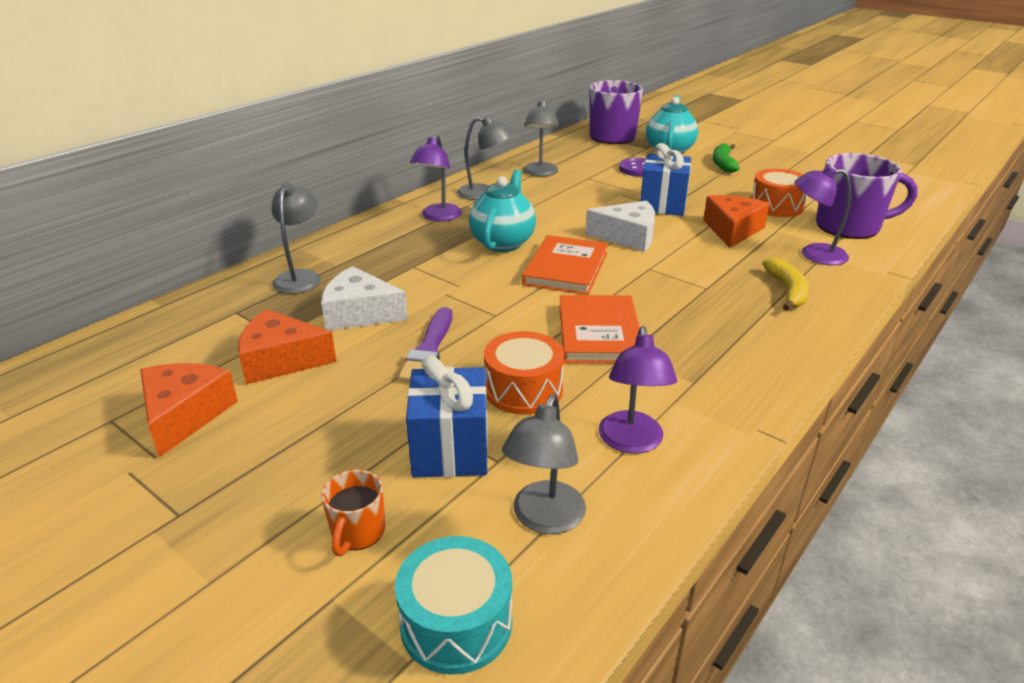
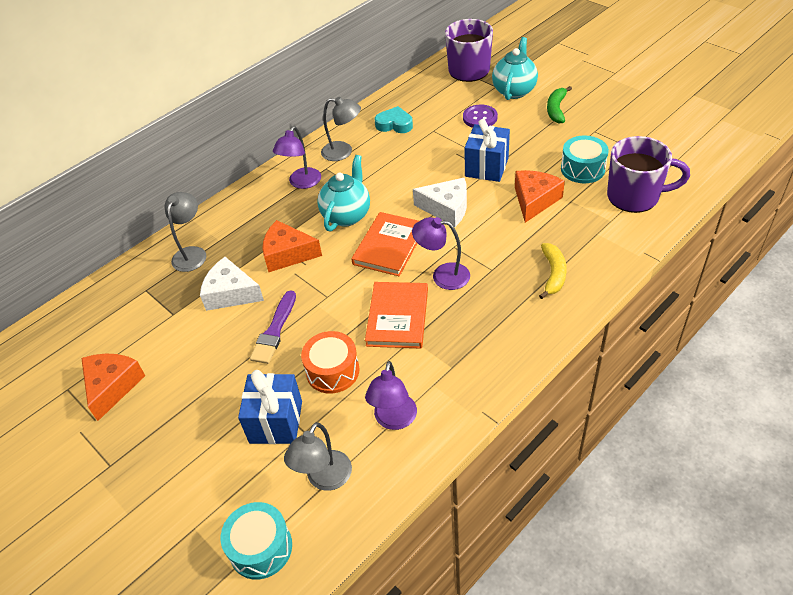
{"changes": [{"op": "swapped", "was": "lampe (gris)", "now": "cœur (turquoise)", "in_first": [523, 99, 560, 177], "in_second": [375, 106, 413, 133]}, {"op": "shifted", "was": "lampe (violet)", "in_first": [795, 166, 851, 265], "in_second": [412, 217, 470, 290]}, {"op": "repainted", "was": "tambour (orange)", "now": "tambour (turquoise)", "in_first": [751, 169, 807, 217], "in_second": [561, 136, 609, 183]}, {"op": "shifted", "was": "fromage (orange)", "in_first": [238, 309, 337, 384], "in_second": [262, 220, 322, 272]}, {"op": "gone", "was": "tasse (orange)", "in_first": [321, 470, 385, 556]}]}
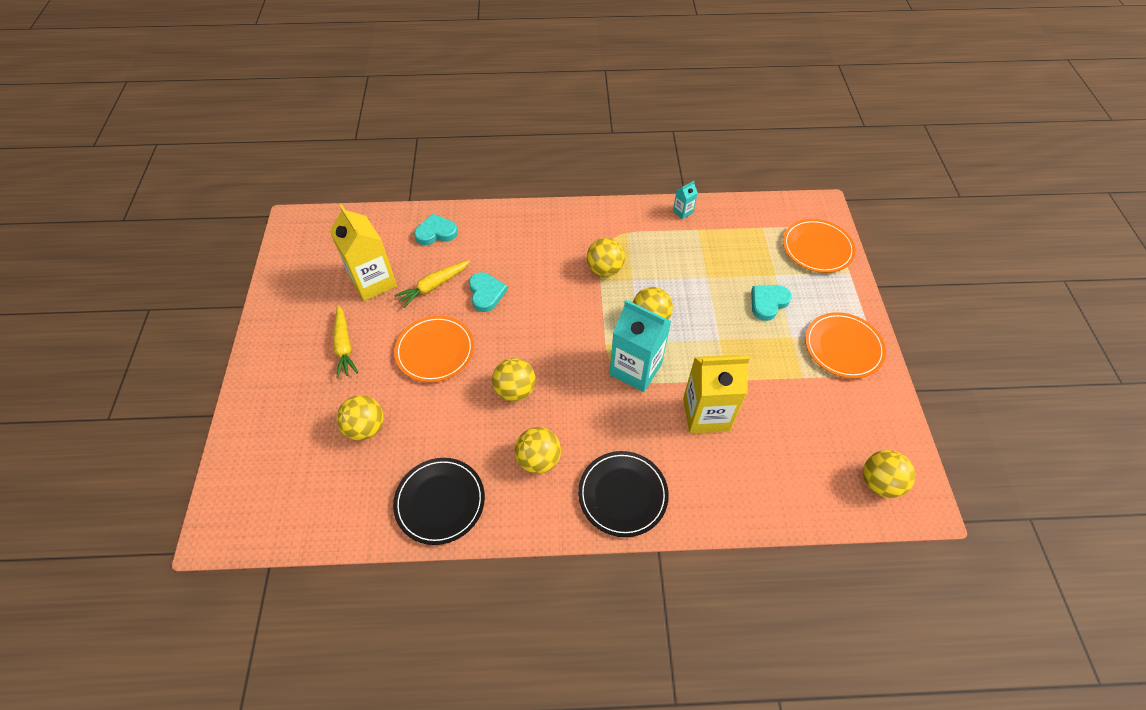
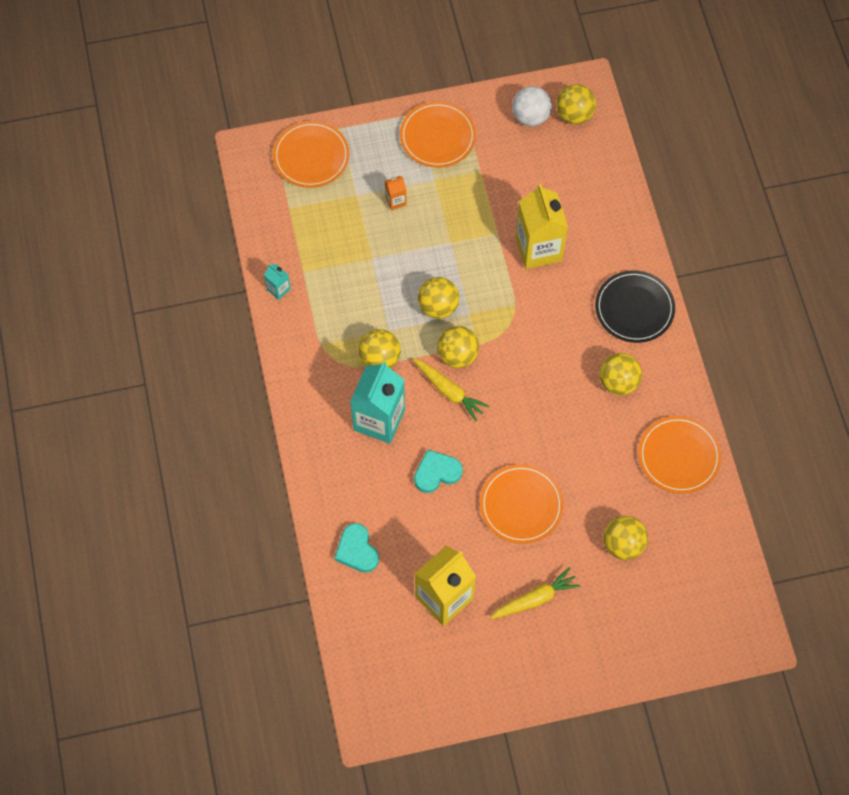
{"changes": [{"op": "shifted", "was": "carotte (jaune)", "in_first": [394, 260, 470, 308], "in_second": [413, 359, 489, 421]}, {"op": "swapped", "was": "cœur (turquoise)", "now": "brique de lait (orange)", "in_first": [751, 285, 792, 321], "in_second": [385, 176, 407, 210]}, {"op": "shifted", "was": "brique de lait (turquoise)", "in_first": [610, 300, 671, 392], "in_second": [350, 361, 405, 444]}, {"op": "shifted", "was": "balle (jaune)", "in_first": [492, 358, 536, 402], "in_second": [437, 326, 479, 368]}, {"op": "repainted", "was": "assiette (noir)", "now": "assiette (orange)", "in_first": [393, 458, 485, 545], "in_second": [638, 416, 721, 494]}, {"op": "new", "now": "balle (blanc)", "in_second": [512, 86, 552, 126]}]}
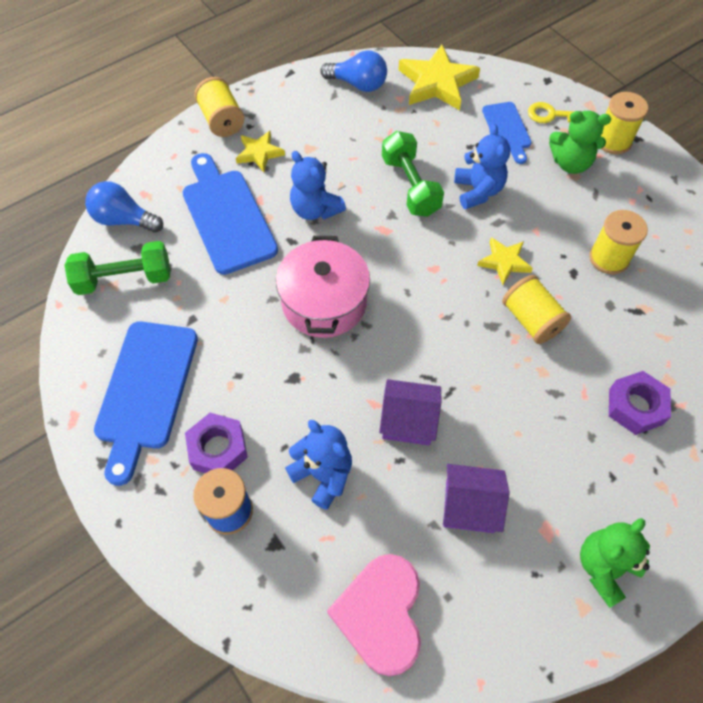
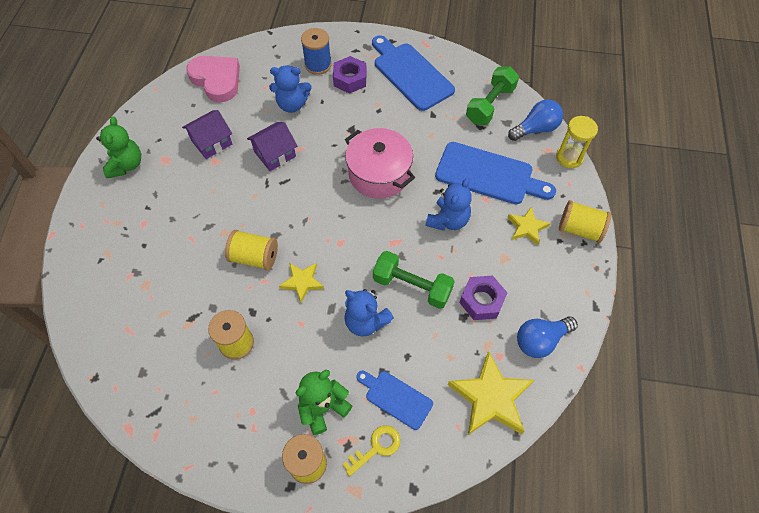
{"changes": [{"op": "rotated", "was": "ours en peluche (bleu)", "in_first": [290, 151, 346, 220], "in_second": [426, 178, 472, 231], "clockwise": 120}, {"op": "shifted", "was": "écrou (violet)", "in_first": [609, 371, 671, 435], "in_second": [460, 276, 507, 320]}, {"op": "new", "now": "sablier (jaune)", "in_second": [556, 116, 598, 168]}]}
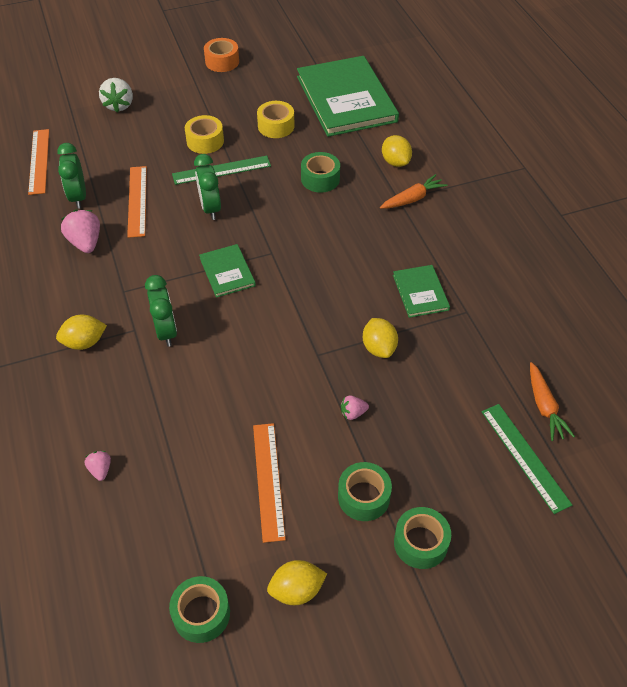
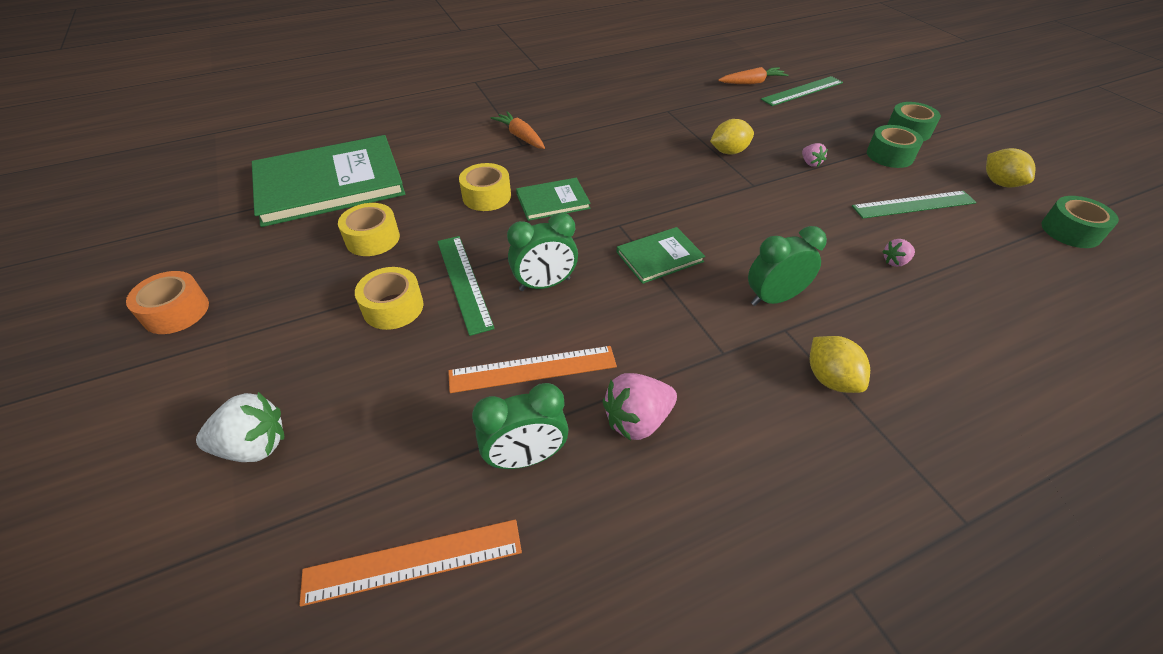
{"changes": [{"op": "gone", "was": "citron (jaune)", "in_first": [382, 135, 412, 167]}, {"op": "repainted", "was": "ruban adhésif (vert)", "now": "ruban adhésif (jaune)", "in_first": [301, 152, 340, 193], "in_second": [459, 163, 511, 211]}, {"op": "shifted", "was": "livre (vert)", "in_first": [393, 265, 450, 318], "in_second": [516, 178, 591, 221]}, {"op": "repainted", "was": "règle (orange)", "now": "règle (vert)", "in_first": [253, 423, 286, 543], "in_second": [852, 191, 977, 219]}, {"op": "shifted", "was": "fraise (rose)", "in_first": [85, 451, 111, 481], "in_second": [882, 239, 915, 267]}]}
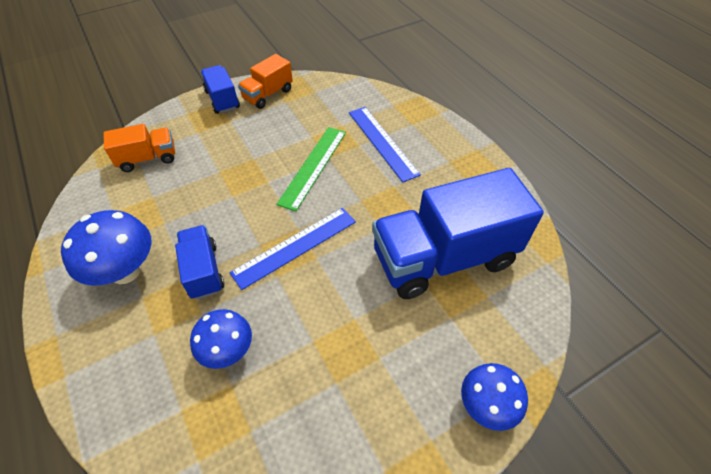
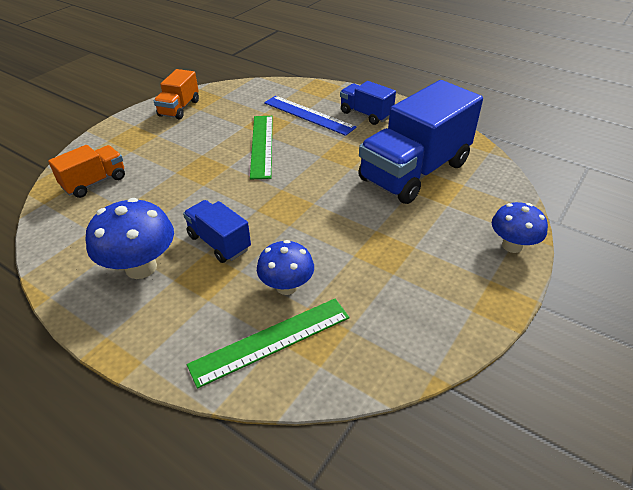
{"changes": [{"op": "shifted", "was": "camion (bleu)", "in_first": [201, 65, 240, 114], "in_second": [340, 81, 396, 125]}, {"op": "gone", "was": "règle (bleu)", "in_first": [230, 208, 356, 290]}, {"op": "new", "now": "règle (vert)", "in_second": [187, 299, 350, 389]}]}
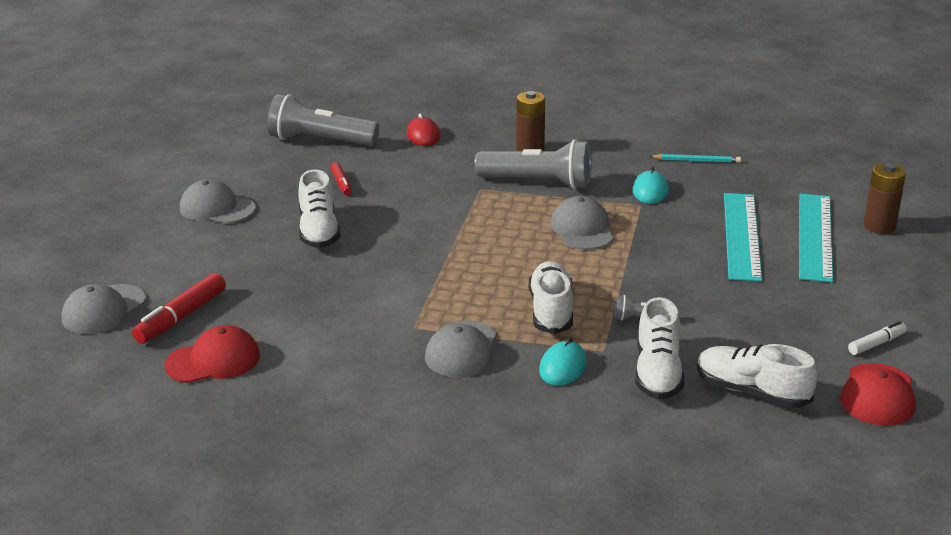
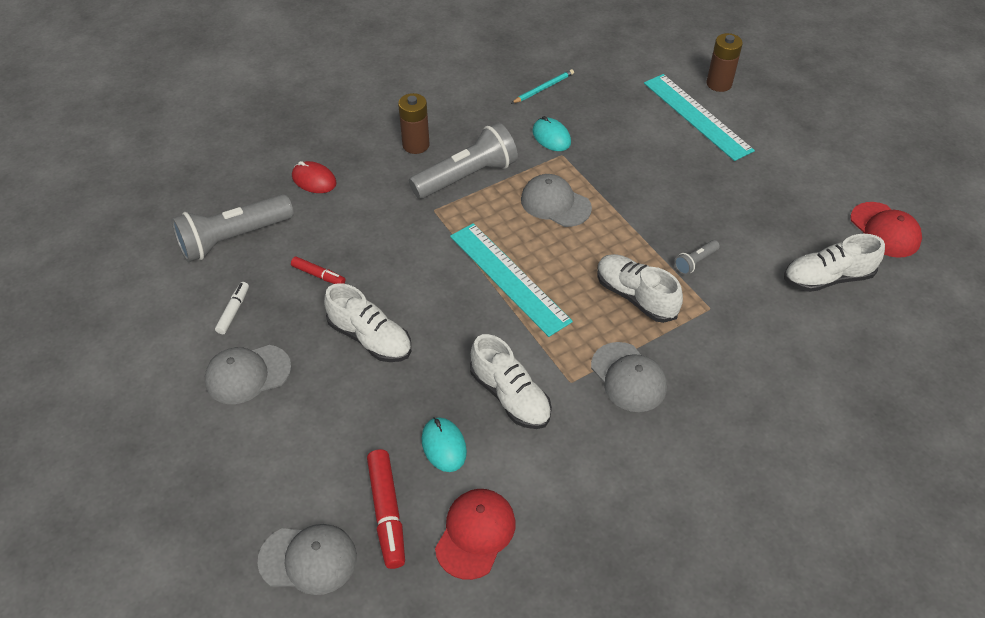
{"changes": [{"op": "shifted", "was": "règle (turquoise)", "in_first": [724, 193, 762, 282], "in_second": [450, 223, 573, 337]}, {"op": "rotated", "was": "casquette (gris)", "in_first": [61, 284, 146, 334], "in_second": [258, 524, 357, 595], "clockwise": -75}, {"op": "shifted", "was": "chaussure (blanc)", "in_first": [635, 297, 685, 400], "in_second": [470, 334, 552, 429]}, {"op": "shifted", "was": "feutre (blanc)", "in_first": [848, 321, 907, 355], "in_second": [215, 282, 249, 334]}, {"op": "shifted", "was": "souris (turquoise)", "in_first": [539, 337, 587, 386], "in_second": [422, 417, 467, 472]}]}
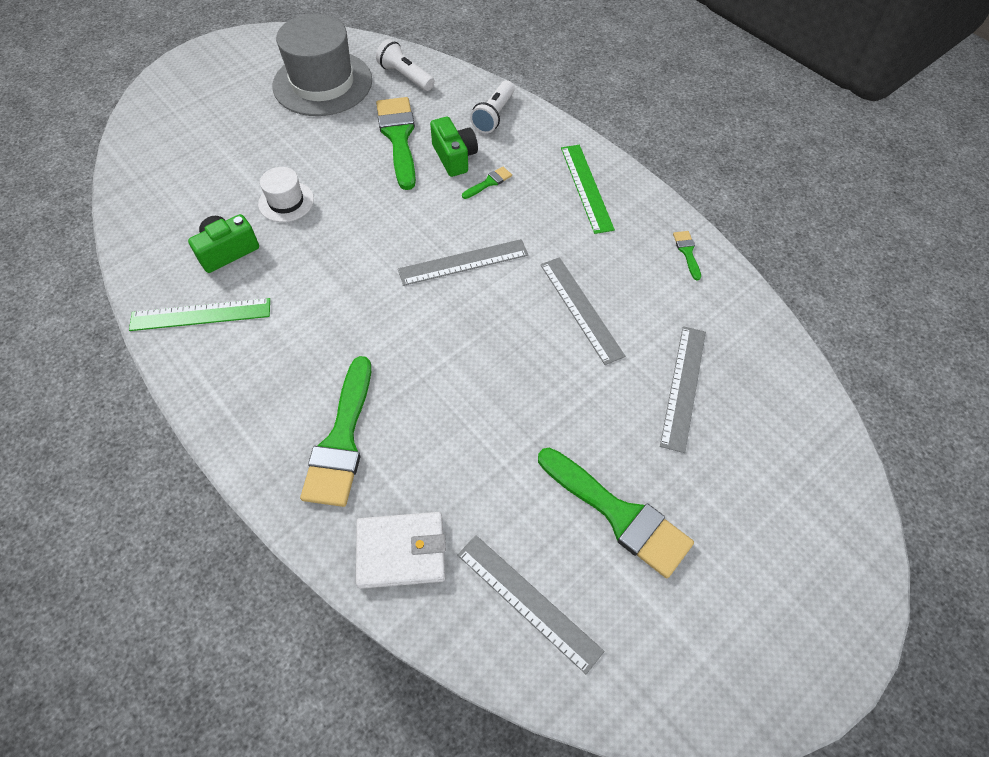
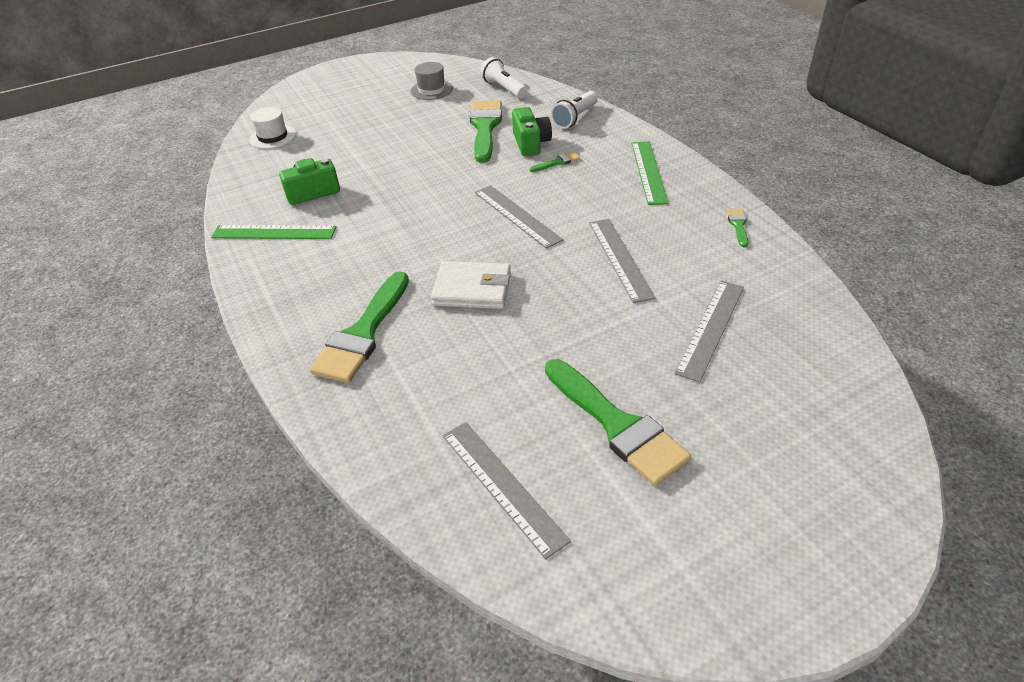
{"changes": [{"op": "scaled", "was": "chapeau (gris)", "in_first": [273, 14, 372, 116], "in_second": [411, 62, 453, 100], "ratio": 0.49}, {"op": "shifted", "was": "chapeau (blanc)", "in_first": [258, 167, 314, 222], "in_second": [249, 107, 296, 149]}, {"op": "rotated", "was": "règle (gris)", "in_first": [398, 239, 528, 286], "in_second": [475, 185, 563, 249], "clockwise": 60}, {"op": "shifted", "was": "portefeuille (blanc)", "in_first": [356, 512, 446, 589], "in_second": [431, 261, 511, 309]}]}
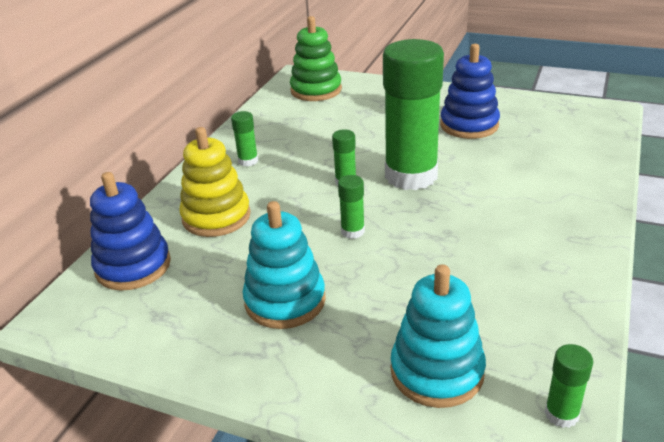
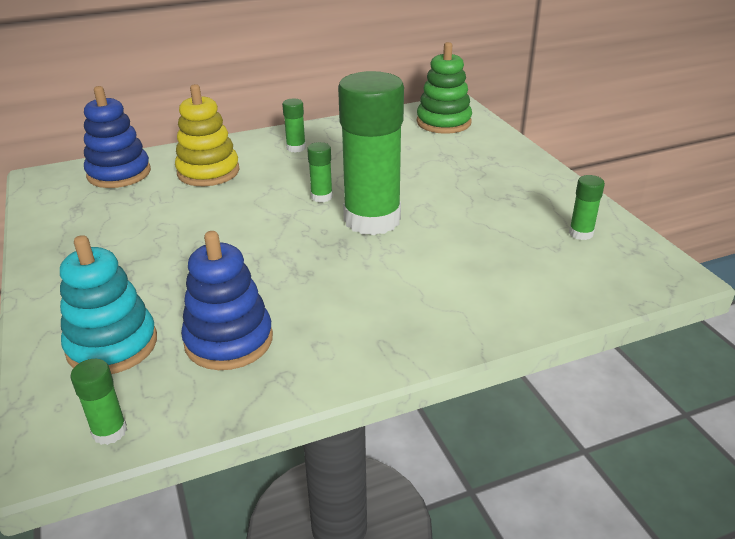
{"changes": [{"op": "shifted", "was": "jouet à empiler (bleu)", "in_first": [440, 44, 500, 139], "in_second": [181, 231, 273, 370]}, {"op": "shifted", "was": "bâton de colle (vert)", "in_first": [338, 175, 365, 239], "in_second": [569, 175, 605, 240]}, {"op": "gone", "was": "jouet à empiler (turquoise)", "in_first": [243, 201, 326, 329]}]}
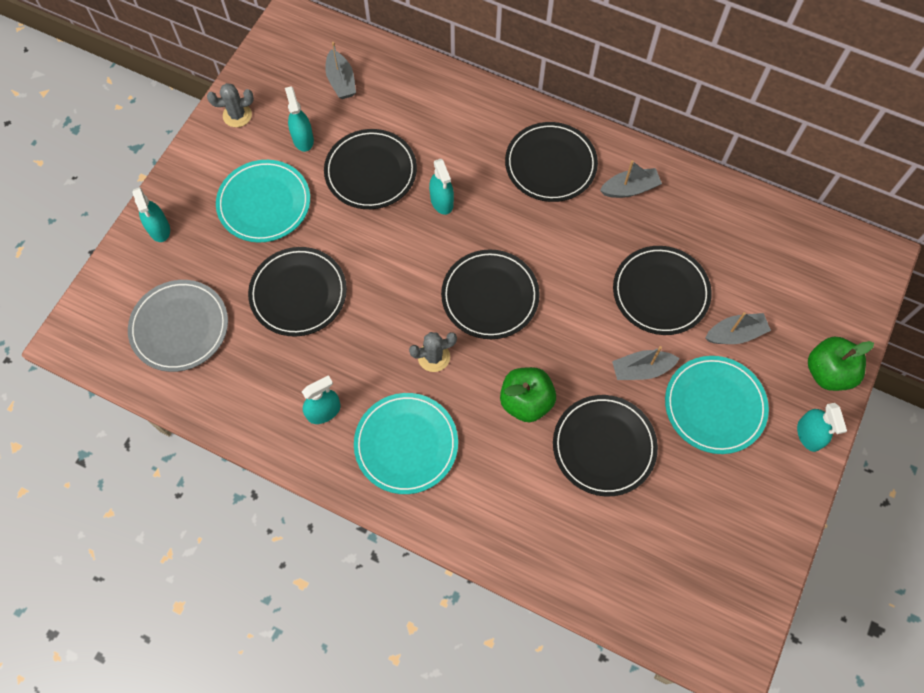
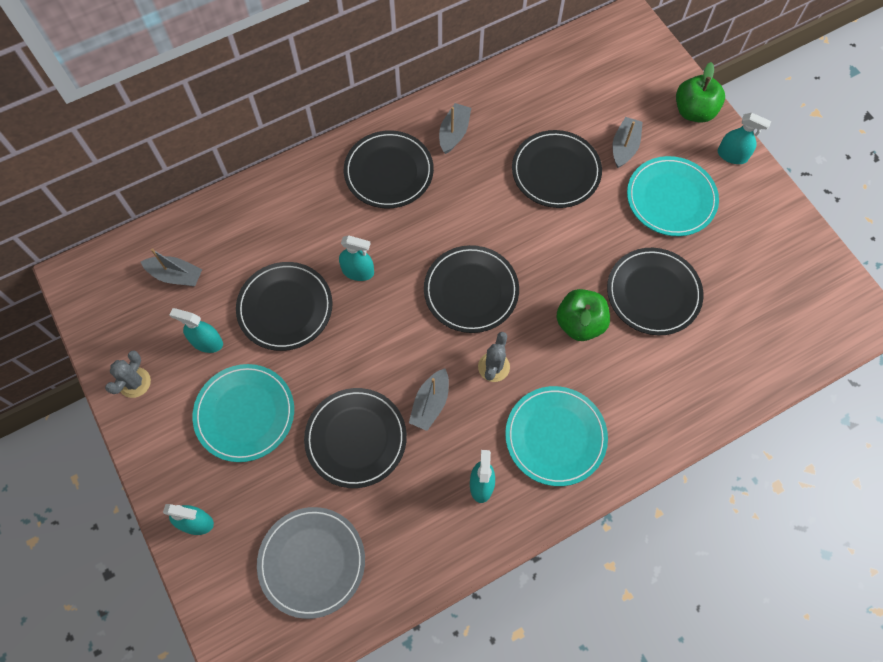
{"changes": [{"op": "shifted", "was": "bateau (gris)", "in_first": [612, 346, 680, 380], "in_second": [409, 368, 449, 431]}]}
